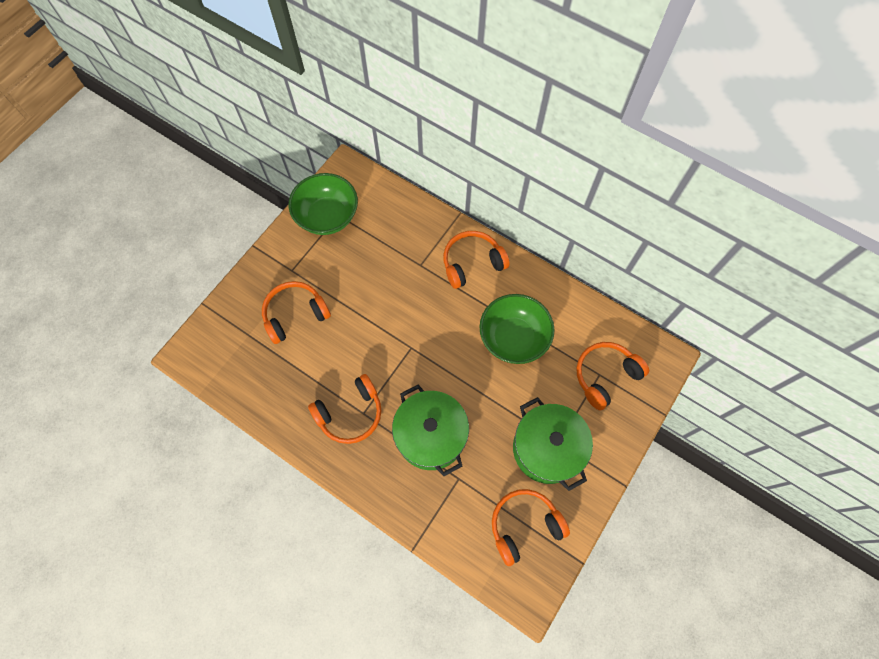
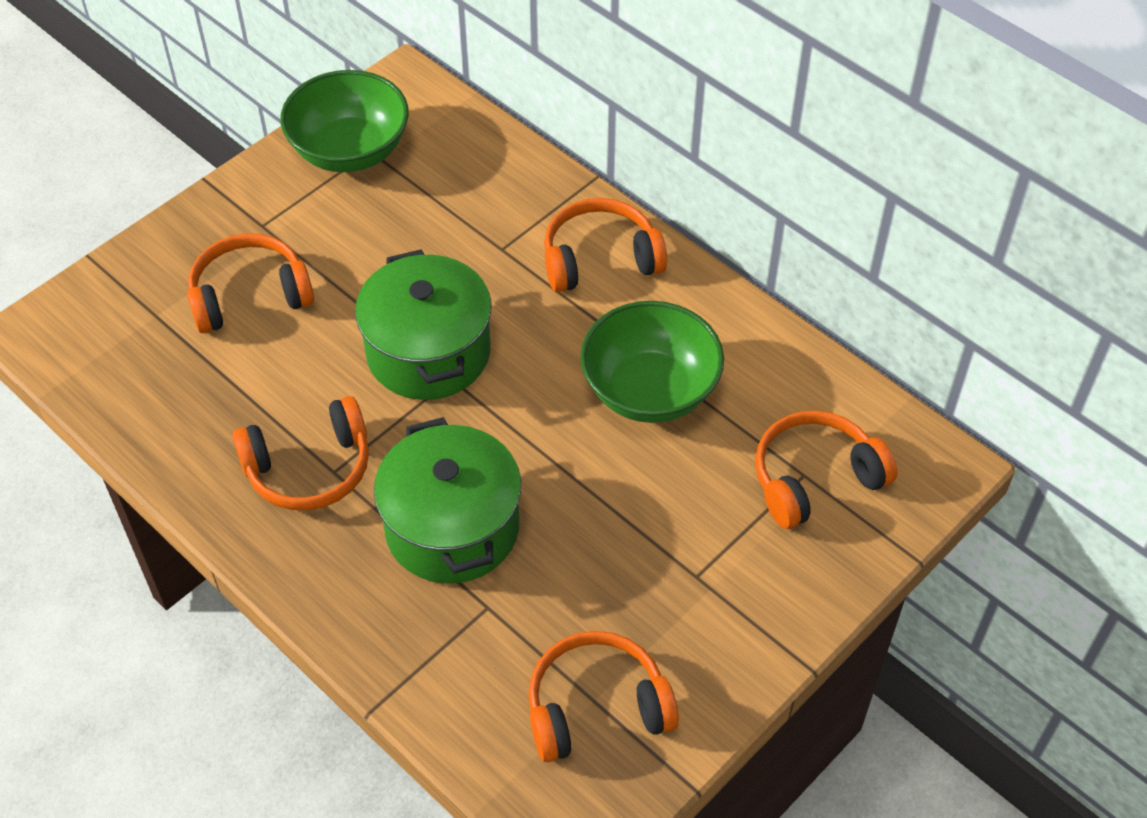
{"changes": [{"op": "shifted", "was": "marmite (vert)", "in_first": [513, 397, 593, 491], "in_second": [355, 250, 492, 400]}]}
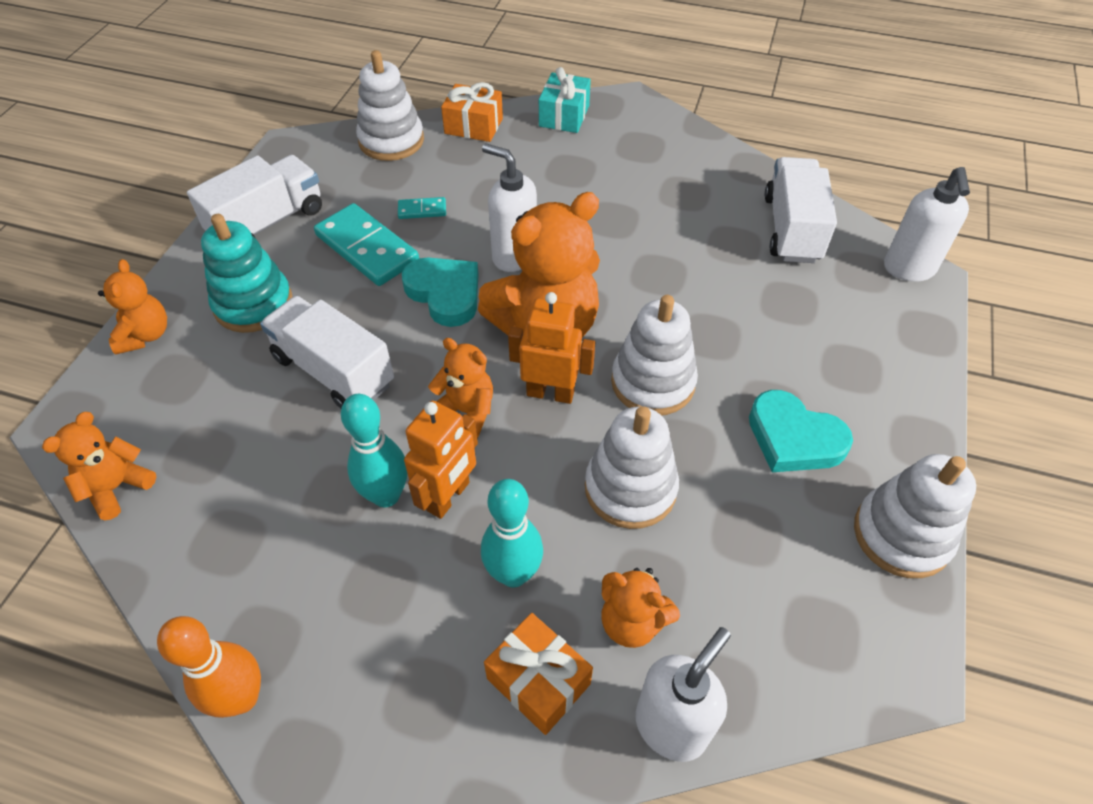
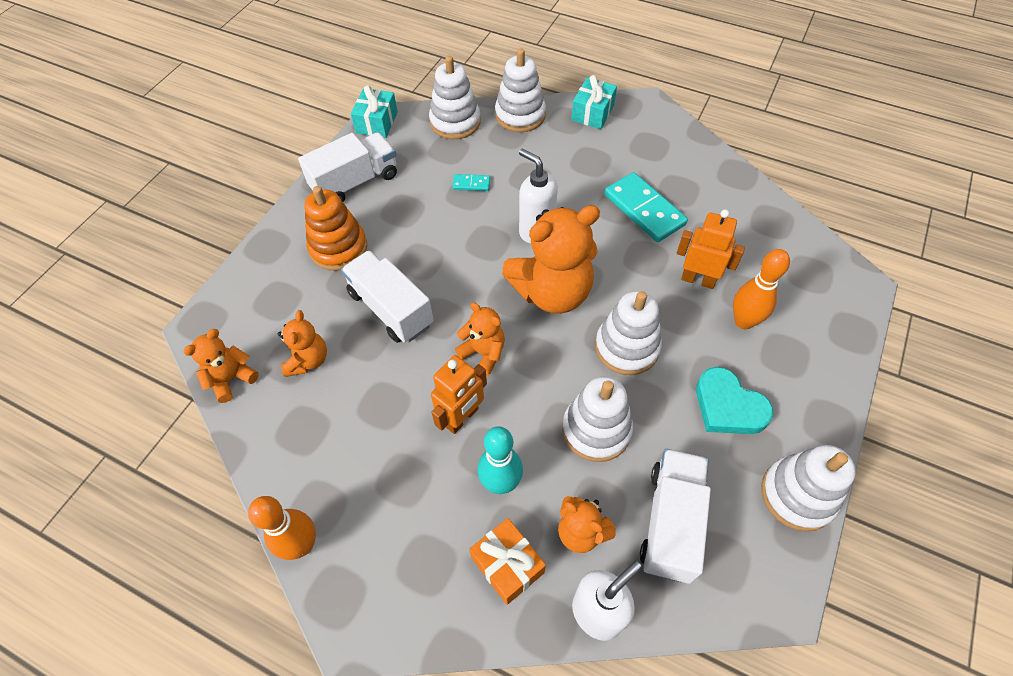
{"changes": [{"op": "swapped", "was": "cadeau (orange)", "now": "jouet à empiler (blanc)", "in_first": [441, 82, 503, 142], "in_second": [495, 48, 546, 132]}, {"op": "shifted", "was": "camion (blanc)", "in_first": [765, 157, 837, 263], "in_second": [640, 449, 711, 584]}, {"op": "gone", "was": "distributeur de savon (blanc)", "in_first": [884, 167, 970, 282]}, {"op": "shifted", "was": "domino (turquoise)", "in_first": [314, 203, 419, 286], "in_second": [604, 172, 688, 242]}, {"op": "repainted", "was": "jouet à empiler (turquoise)", "now": "jouet à empiler (orange)", "in_first": [201, 214, 293, 333], "in_second": [304, 186, 367, 271]}, {"op": "gone", "was": "cœur (turquoise)", "in_first": [402, 258, 479, 327]}, {"op": "shifted", "was": "ours en peluche (orange)", "in_first": [98, 259, 167, 355], "in_second": [278, 310, 327, 377]}, {"op": "shifted", "was": "robot (orange)", "in_first": [508, 292, 595, 404], "in_second": [677, 209, 745, 289]}, {"op": "gone", "was": "quille (turquoise)", "in_first": [341, 394, 407, 507]}, {"op": "new", "now": "cadeau (turquoise)", "in_second": [351, 85, 398, 138]}, {"op": "new", "now": "quille (orange)", "in_second": [733, 249, 790, 329]}]}
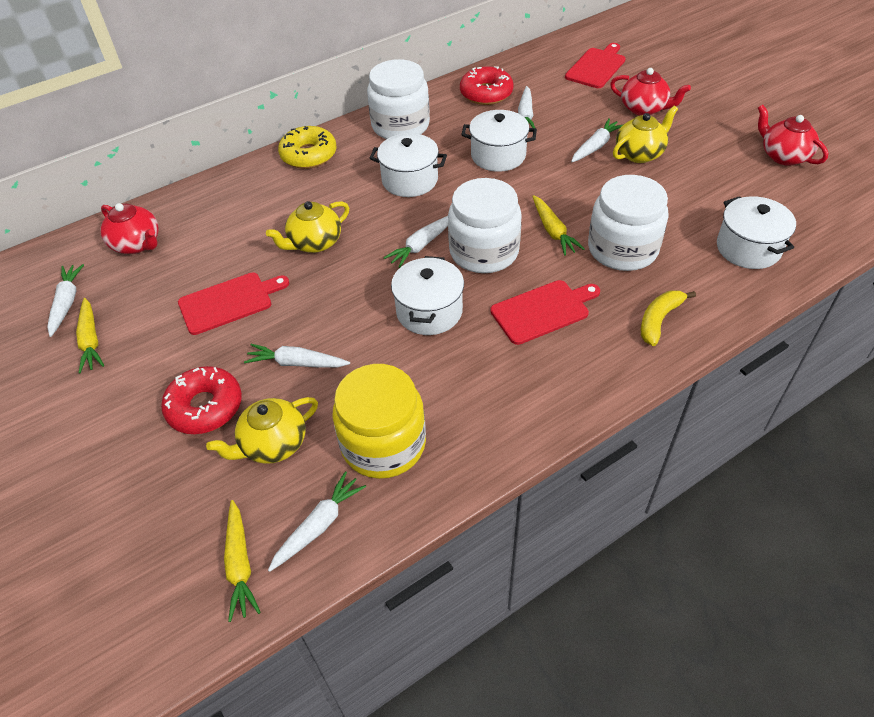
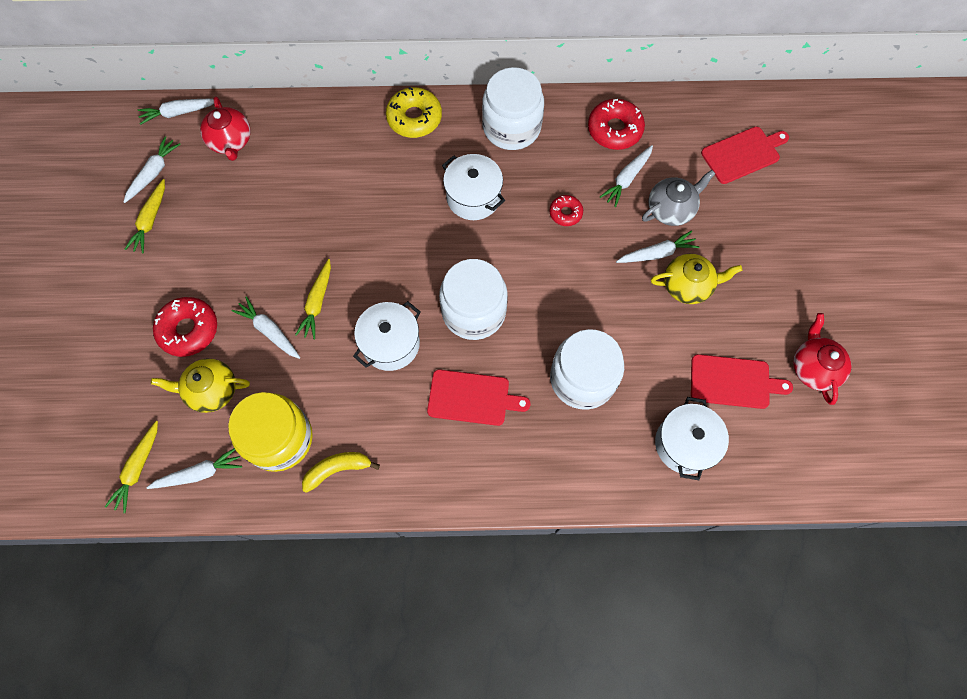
{"changes": [{"op": "gone", "was": "théière (rouge)", "in_first": [610, 68, 691, 115]}, {"op": "swapped", "was": "marmite (blanc)", "now": "beignet (rouge)", "in_first": [461, 110, 537, 172], "in_second": [550, 195, 583, 226]}, {"op": "shifted", "was": "carotte (jaune)", "in_first": [532, 195, 585, 256], "in_second": [295, 259, 331, 339]}, {"op": "gone", "was": "théière (jaune)", "in_first": [266, 201, 349, 253]}, {"op": "shifted", "was": "carotte (blanc)", "in_first": [384, 216, 448, 268], "in_second": [138, 99, 214, 125]}, {"op": "shifted", "was": "planche à découper (rouge)", "in_first": [178, 273, 289, 335], "in_second": [691, 354, 793, 409]}, {"op": "shifted", "was": "banane (jaune)", "in_first": [641, 290, 696, 346], "in_second": [302, 452, 380, 493]}, {"op": "new", "now": "théière (gris)", "in_second": [642, 170, 715, 226]}]}
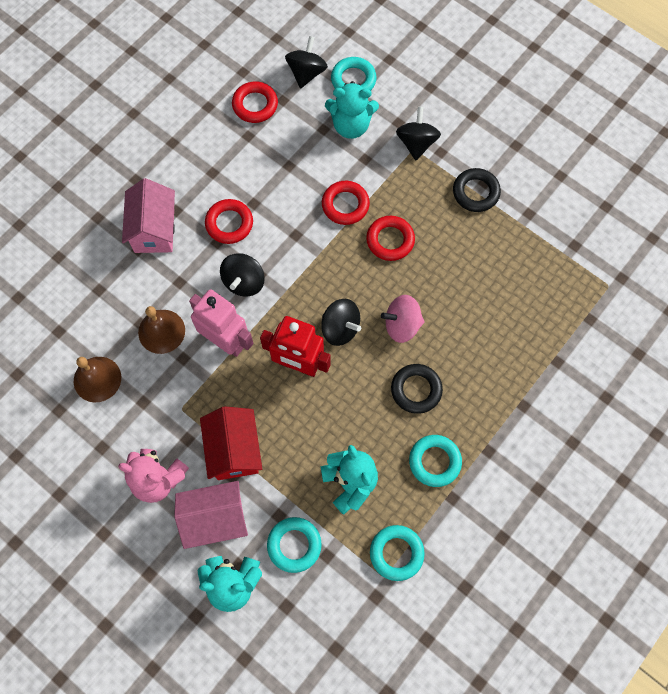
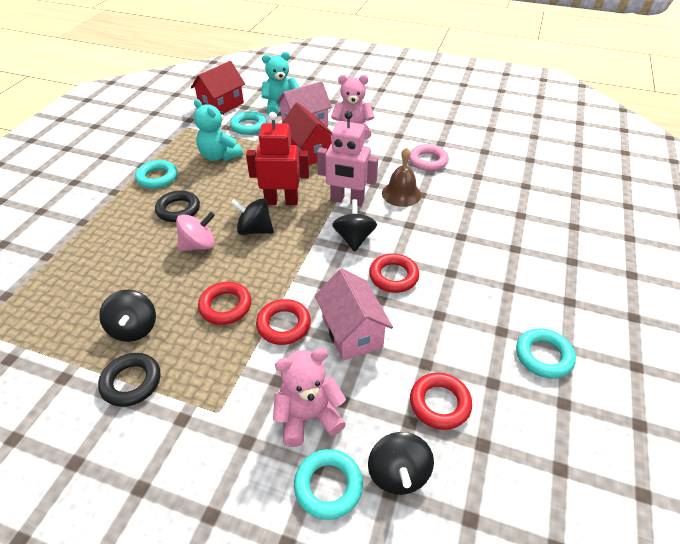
{"changes": [{"op": "repainted", "was": "ours en peluche (turquoise)", "now": "ours en peluche (rose)", "in_first": [325, 81, 379, 139], "in_second": [273, 348, 346, 447]}, {"op": "shifted", "was": "toupie (noir)", "in_first": [396, 107, 441, 160], "in_second": [99, 290, 156, 342]}, {"op": "shifted", "was": "maison (rose)", "in_first": [122, 178, 175, 253], "in_second": [315, 268, 393, 361]}, {"op": "swapped", "was": "cloche (marron)", "now": "anneau (rose)", "in_first": [74, 357, 121, 402], "in_second": [409, 144, 449, 171]}, {"op": "shifted", "was": "anneau (turquoise)", "in_first": [370, 525, 425, 581], "in_second": [516, 328, 576, 379]}, {"op": "new", "now": "maison (rouge)", "in_second": [191, 61, 245, 113]}]}
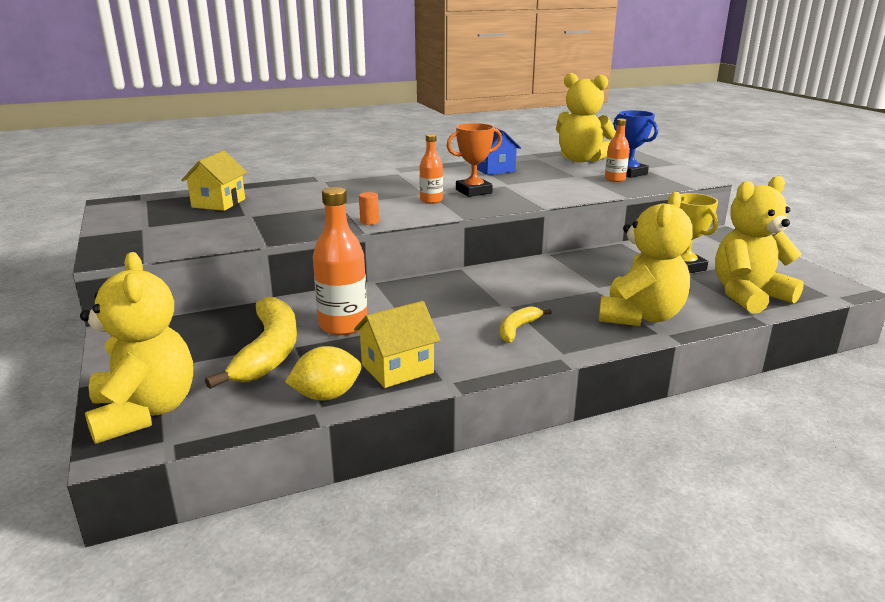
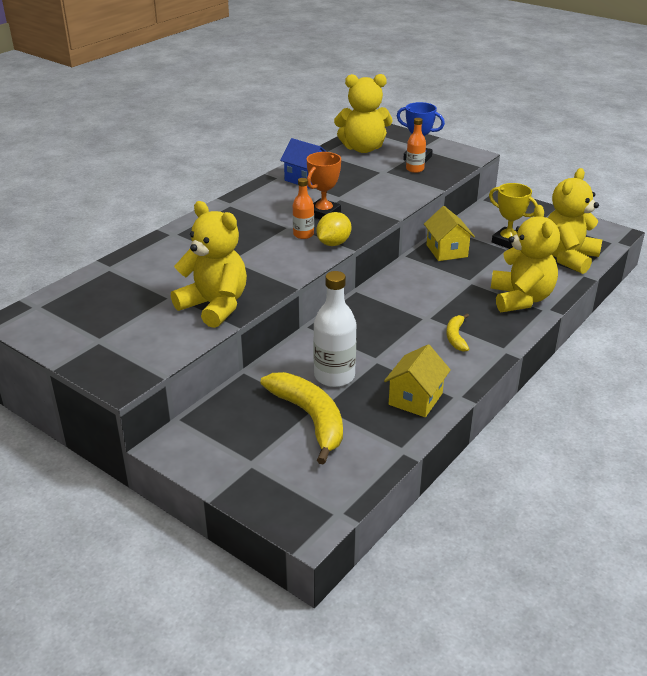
{"changes": [{"op": "shifted", "was": "maison (jaune)", "in_first": [181, 150, 247, 211], "in_second": [424, 206, 475, 261]}, {"op": "repainted", "was": "bouteille (orange)", "now": "bouteille (blanc)", "in_first": [313, 187, 367, 335], "in_second": [313, 271, 356, 387]}, {"op": "gone", "was": "cylindre (orange)", "in_first": [359, 192, 379, 225]}, {"op": "shifted", "was": "ours en peluche (jaune)", "in_first": [80, 252, 193, 444], "in_second": [171, 201, 247, 328]}, {"op": "shifted", "was": "citron (jaune)", "in_first": [285, 346, 361, 401], "in_second": [316, 212, 351, 246]}]}
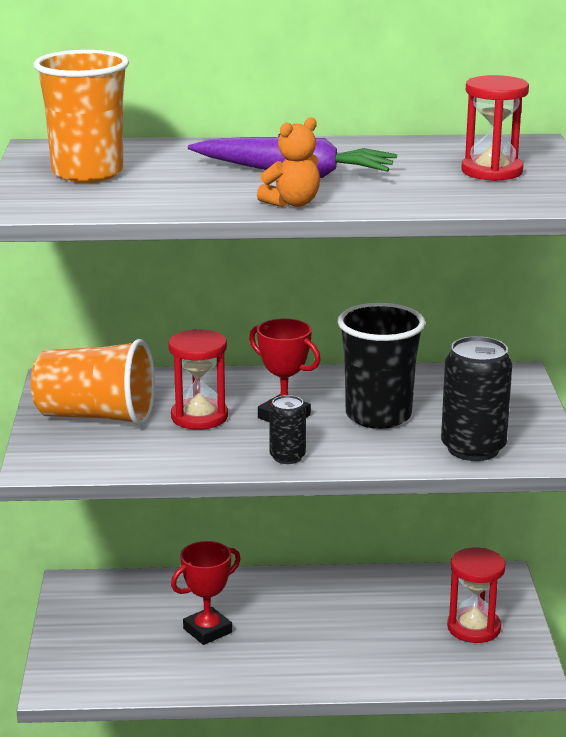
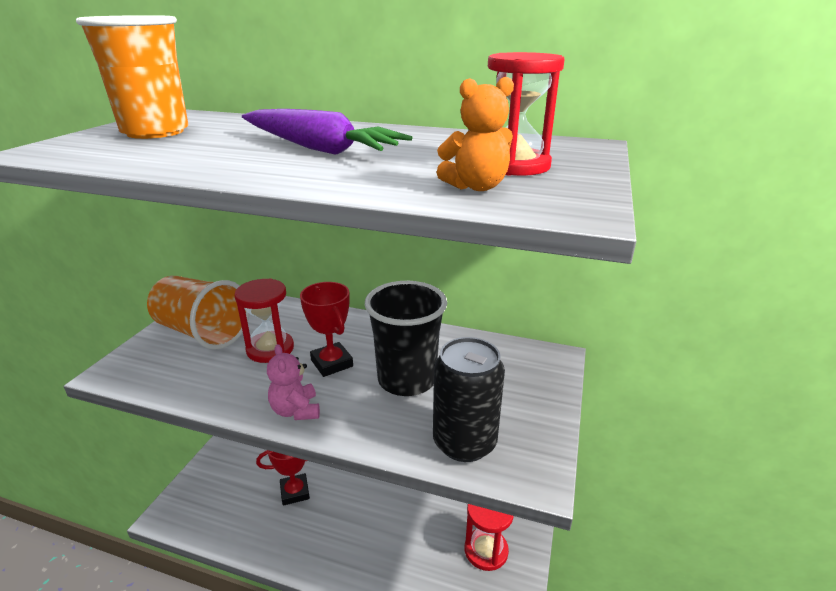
{"changes": [{"op": "shifted", "was": "ours en peluche (orange)", "in_first": [257, 117, 320, 207], "in_second": [436, 77, 514, 191]}, {"op": "swapped", "was": "canette (noir)", "now": "ours en peluche (rose)", "in_first": [269, 395, 306, 464], "in_second": [267, 344, 320, 420]}]}
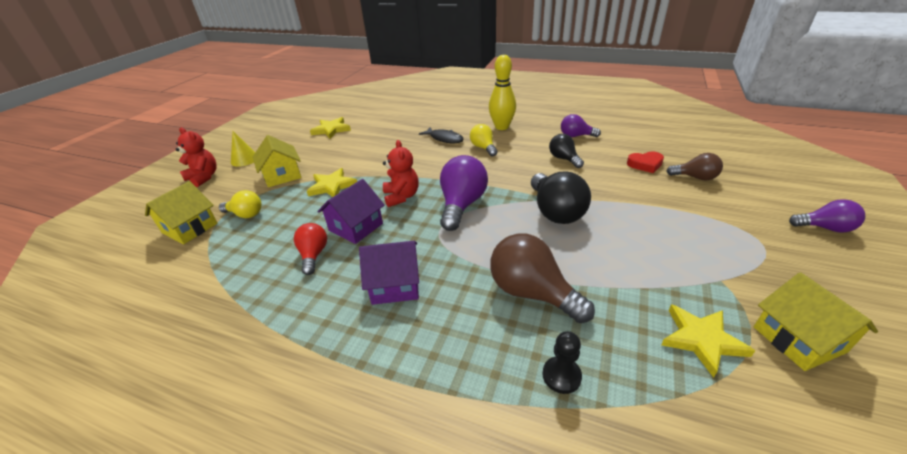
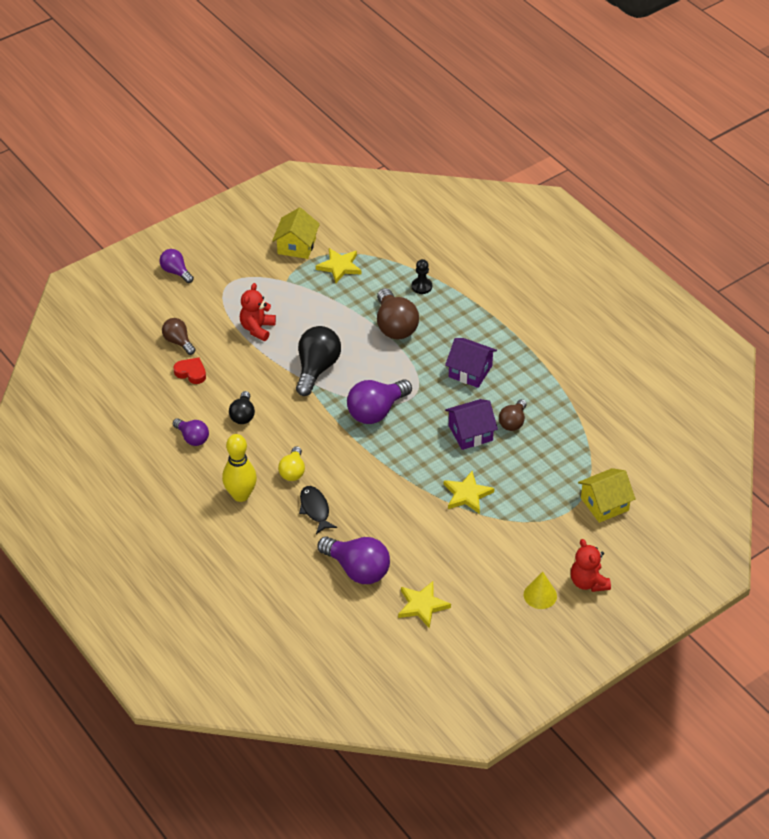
{"changes": [{"op": "gone", "was": "maison (jaune)", "in_first": [253, 135, 301, 187]}, {"op": "shifted", "was": "ours en peluche (rouge)", "in_first": [383, 140, 419, 207], "in_second": [240, 283, 276, 341]}, {"op": "gone", "was": "ampoule (jaune)", "in_first": [219, 190, 262, 218]}, {"op": "repainted", "was": "ampoule (rouge)", "now": "ampoule (marron)", "in_first": [294, 223, 327, 275], "in_second": [499, 399, 527, 431]}, {"op": "new", "now": "ampoule (violet)", "in_second": [317, 536, 390, 584]}]}
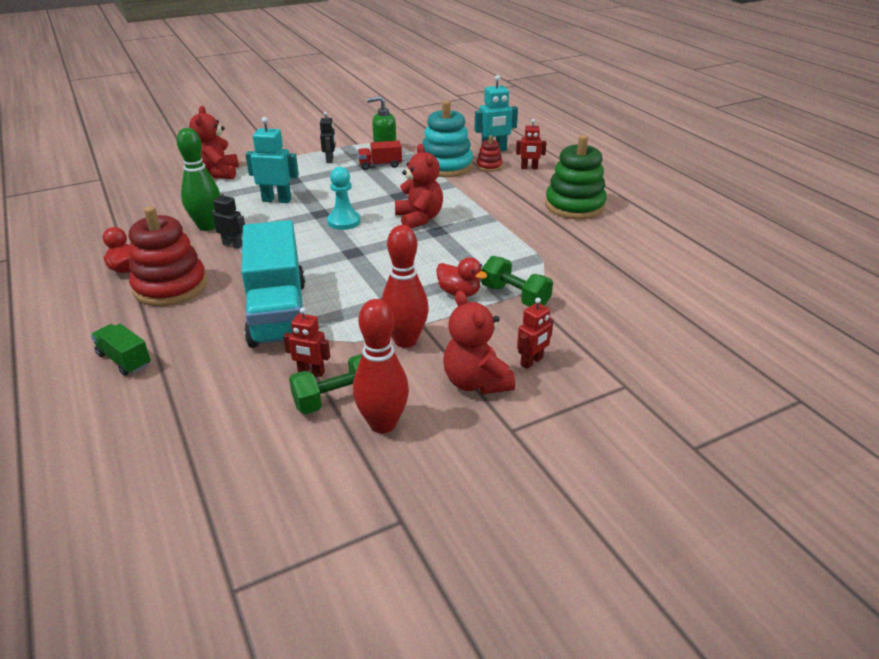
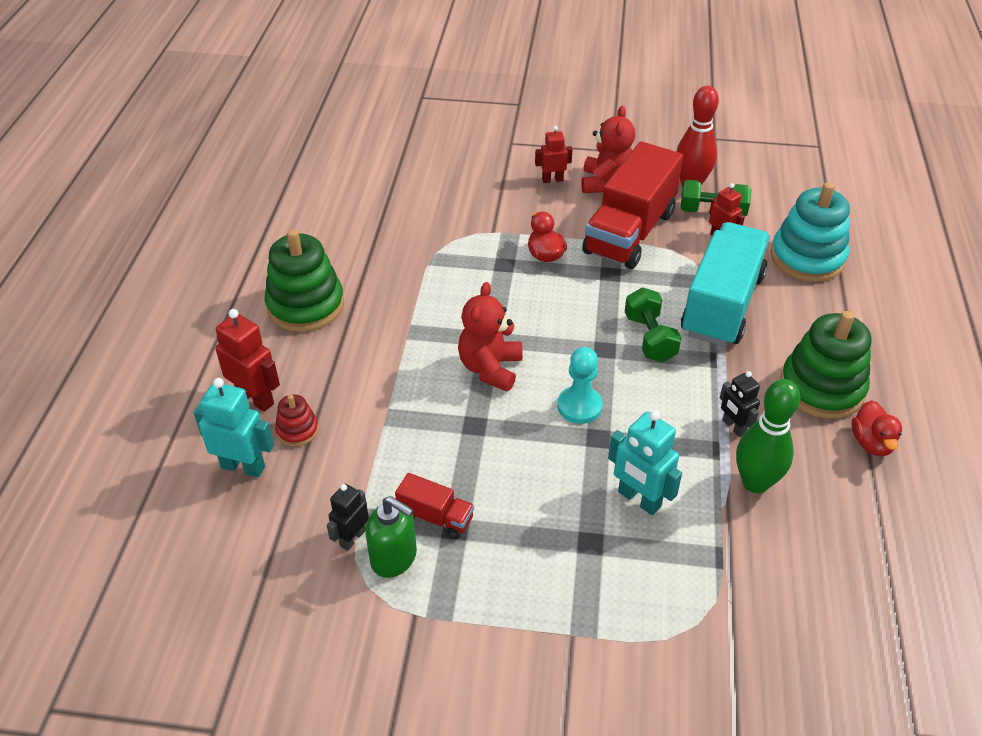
{"changes": [{"op": "shifted", "was": "jouet à empiler (turquoise)", "in_first": [422, 101, 473, 177], "in_second": [771, 182, 850, 282]}, {"op": "gone", "was": "ours en peluche (rouge)", "in_first": [189, 106, 239, 179]}, {"op": "shifted", "was": "robot (noir)", "in_first": [320, 112, 336, 163], "in_second": [327, 484, 369, 551]}, {"op": "scaled", "was": "robot (rouge)", "in_first": [516, 119, 547, 169], "in_second": [215, 309, 280, 412], "ratio": 1.56}, {"op": "repainted", "was": "jouet à empiler (rouge)", "now": "jouet à empiler (vert)", "in_first": [129, 206, 207, 306], "in_second": [780, 311, 871, 419]}, {"op": "swapped", "was": "quille (rouge)", "now": "camion (rouge)", "in_first": [381, 225, 429, 348], "in_second": [582, 141, 683, 269]}, {"op": "shifted", "was": "haltère (vert)", "in_first": [481, 256, 553, 307], "in_second": [624, 287, 681, 362]}, {"op": "gone", "was": "camion (vert)", "in_first": [91, 324, 151, 376]}]}
